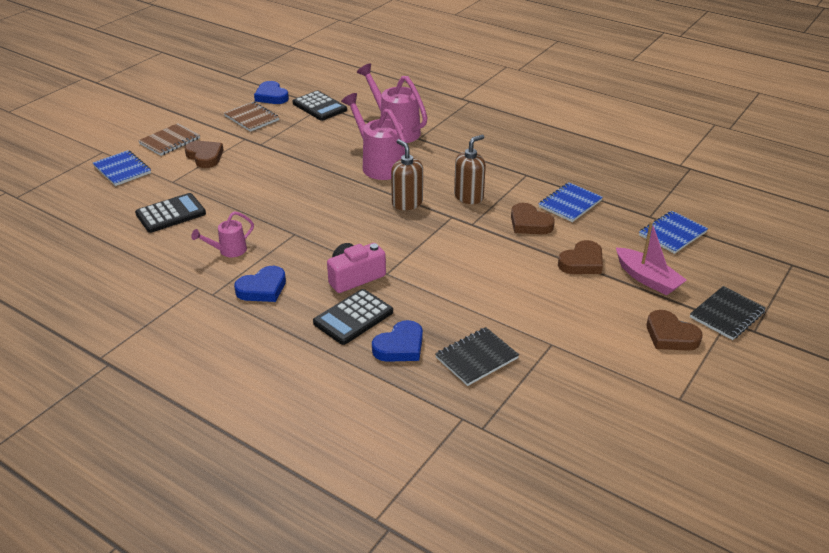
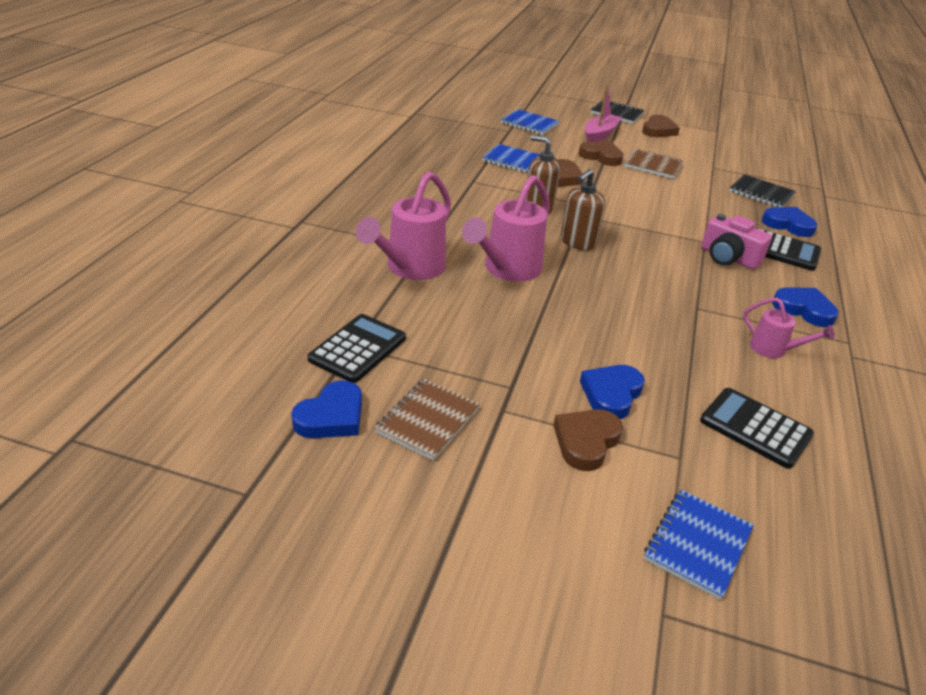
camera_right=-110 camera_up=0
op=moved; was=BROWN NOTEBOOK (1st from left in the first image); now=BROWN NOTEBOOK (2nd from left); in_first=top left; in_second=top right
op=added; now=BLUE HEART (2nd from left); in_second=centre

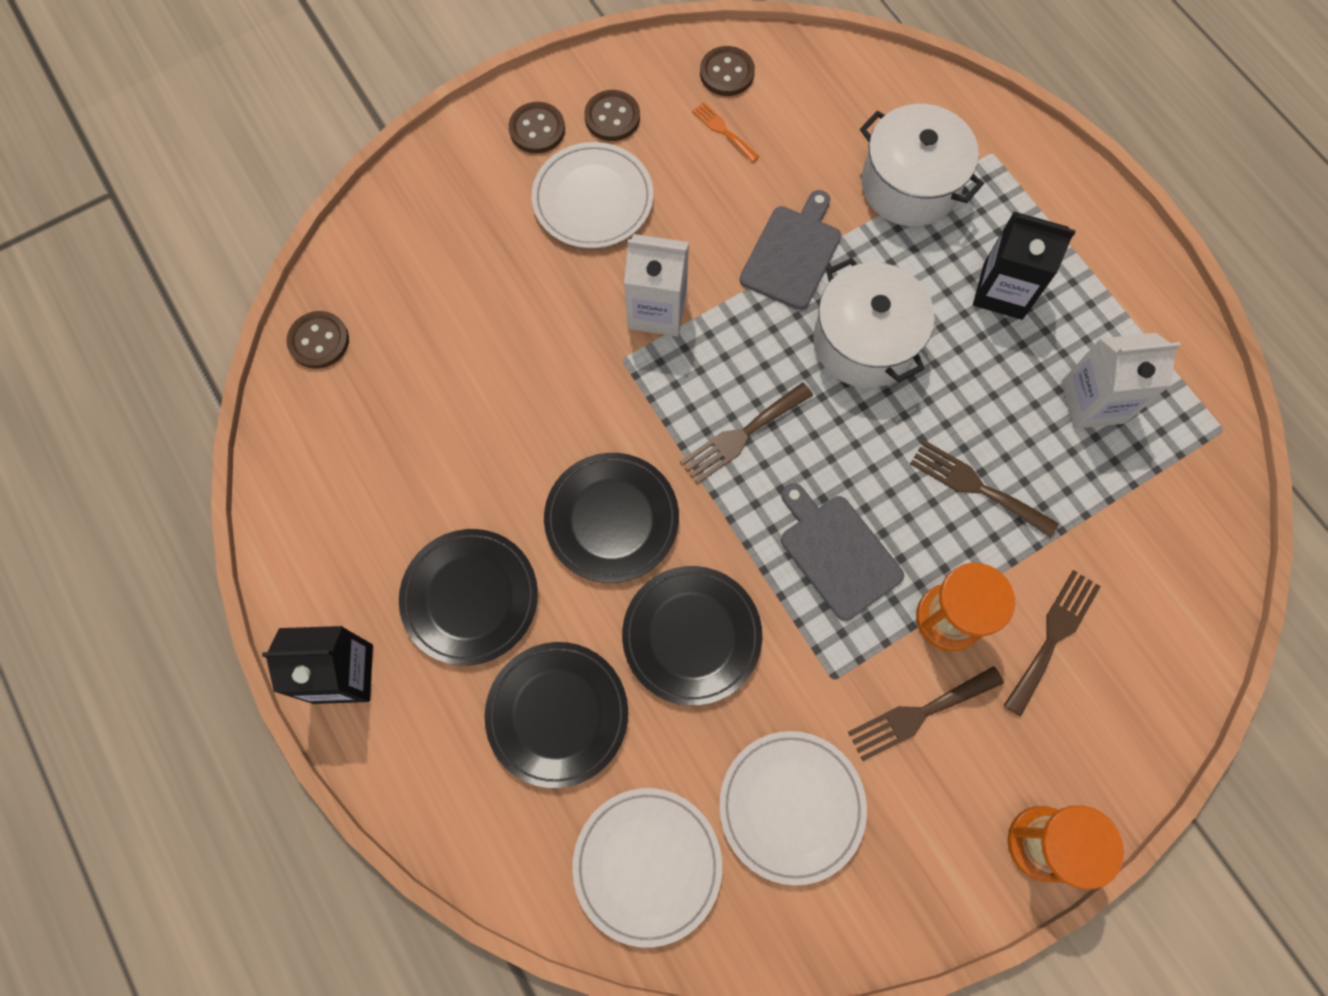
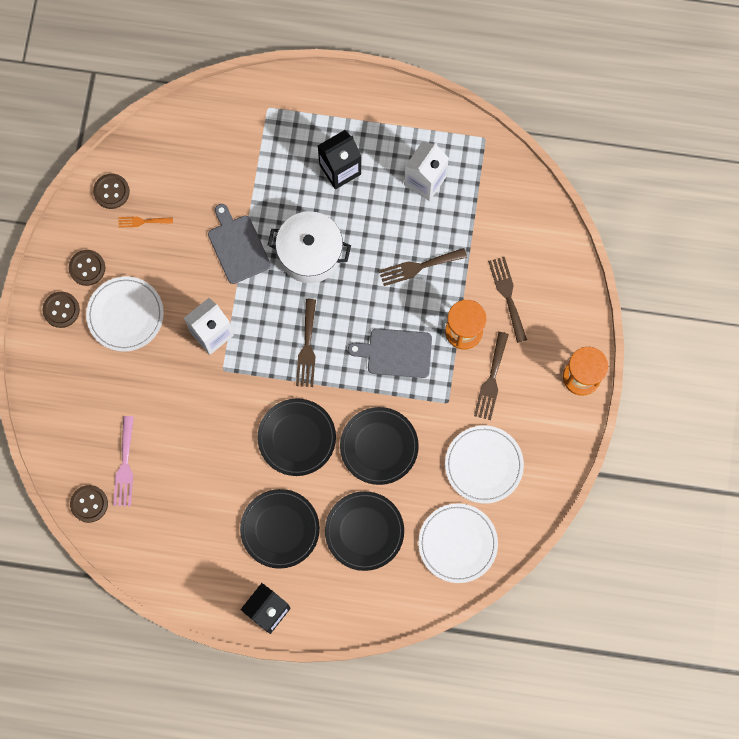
camera_right=-50 camera_up=5
op=removed; was=WHITE POT (2nd from left); in_first=top right
op=added; now=PINK FORK; in_second=middle left

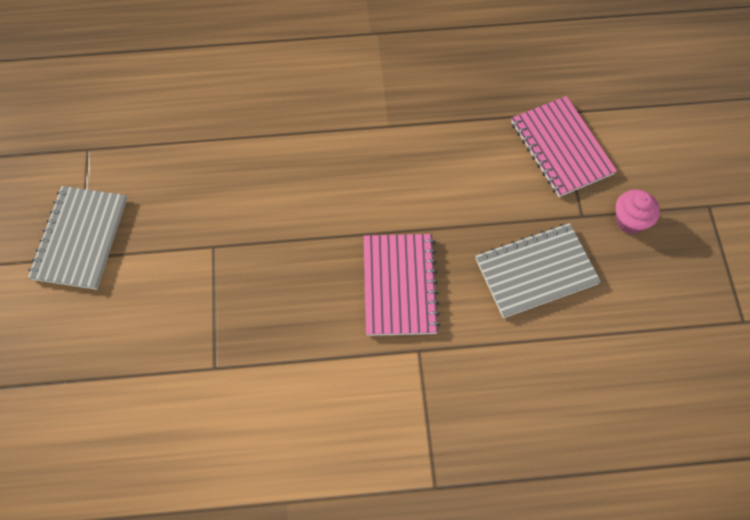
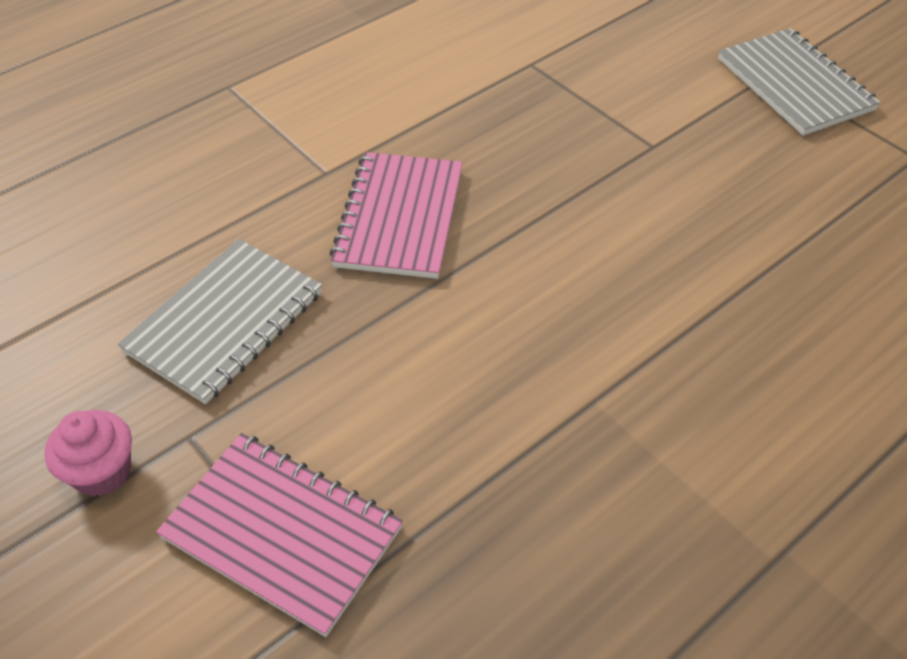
camera_right=145 camera_up=-15
op=turned; was=PINK NOTEBOOK (1st from left in the first image); in_first=centre; in_second=top centre; clockwise=45

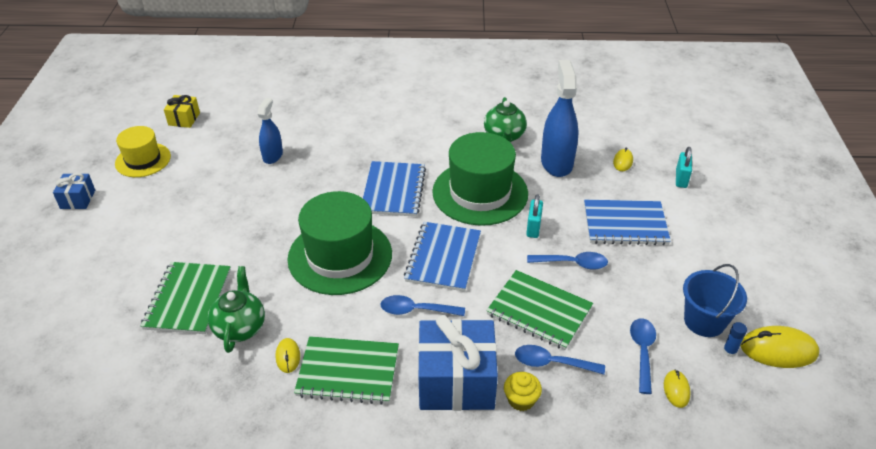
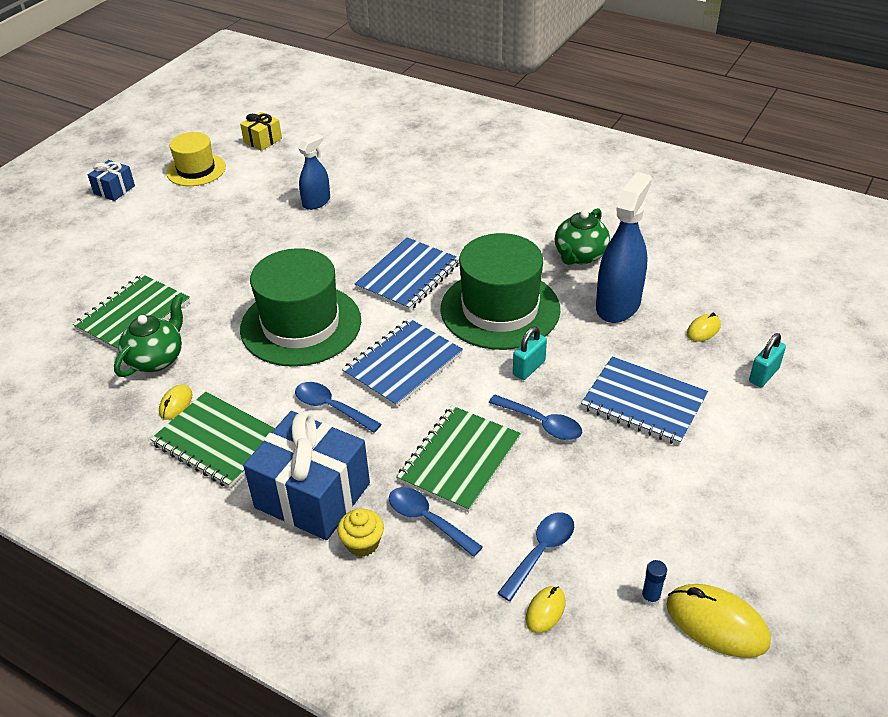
camera_right=30 camera_up=0
op=turned; was=GREEN NOTEBOOK (3rd from left); in_first=bottom centre; in_second=centre; clockwise=60
op=removed; was=BLUE BUCKET; in_first=bottom right

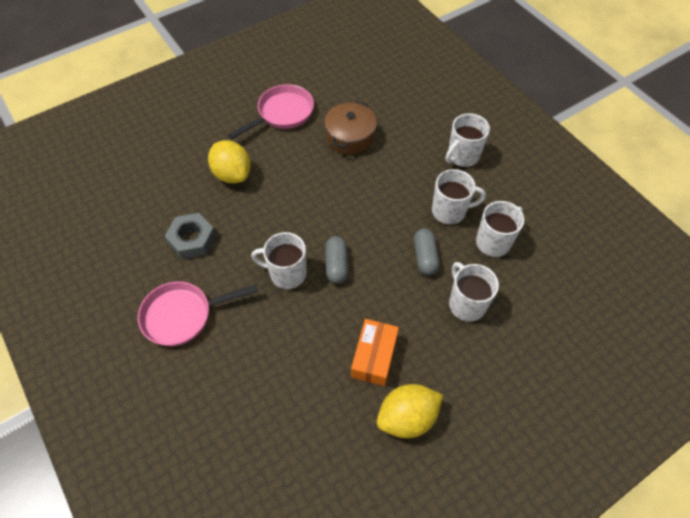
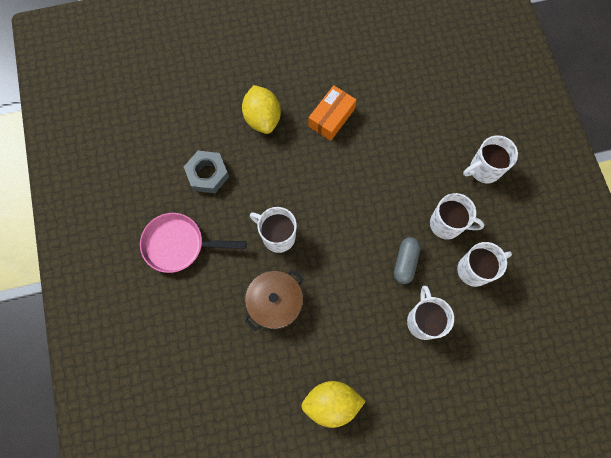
camera_right=20 camera_up=15
op=removed; was=PINK PAN (2nd from left); in_first=top centre
op=moved; was=BROWN POT; in_first=top centre; in_second=centre
op=removed; was=GREY CAPSULE (1st from left); in_first=centre
op=moved; was=ORANGE BOX; in_first=bottom centre; in_second=top centre

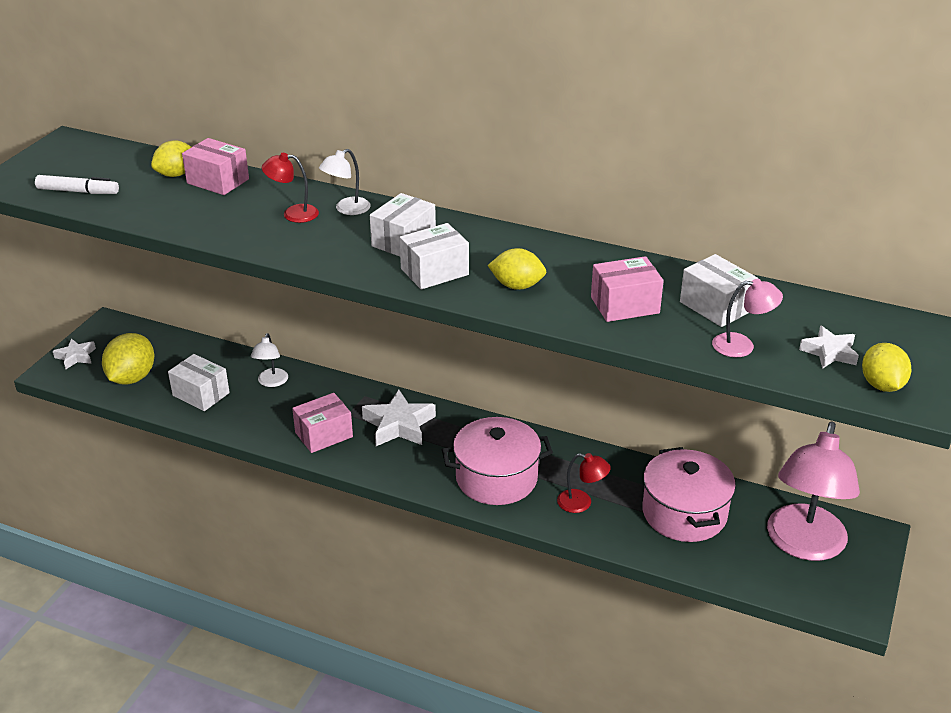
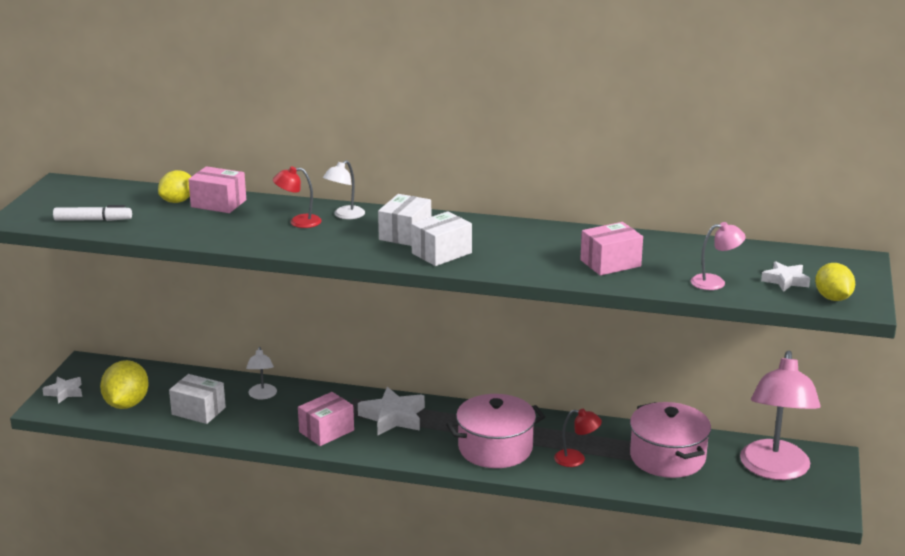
camera_right=-10 camera_up=-10
op=removed; was=YELLOW LEMON (3rd from left); in_first=centre
op=removed; was=WHITE BOX (4th from left); in_first=middle right

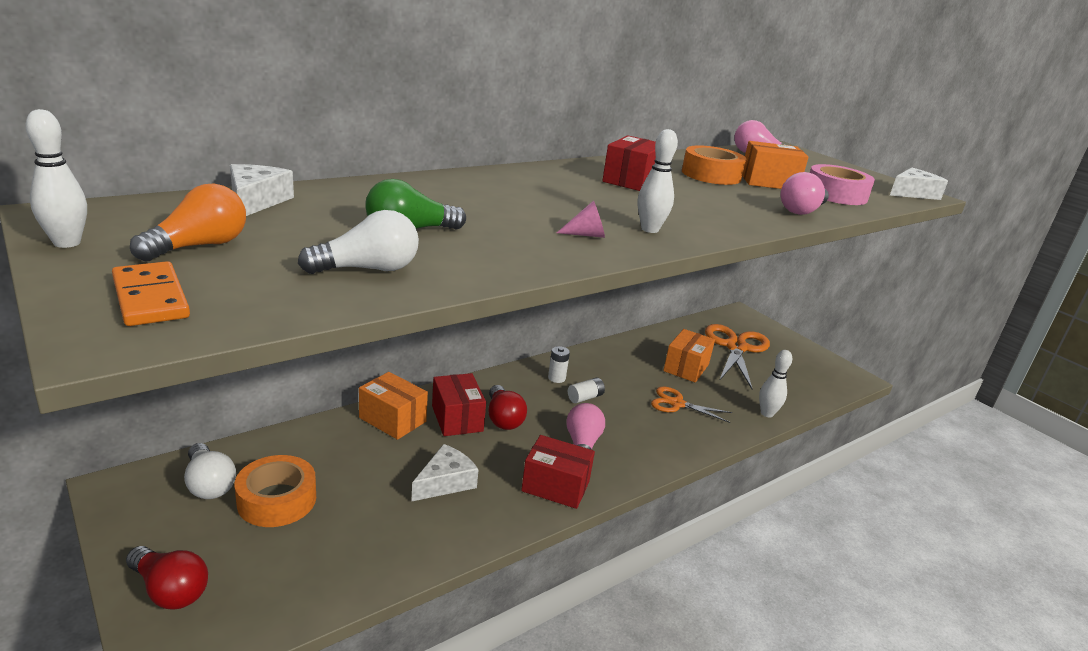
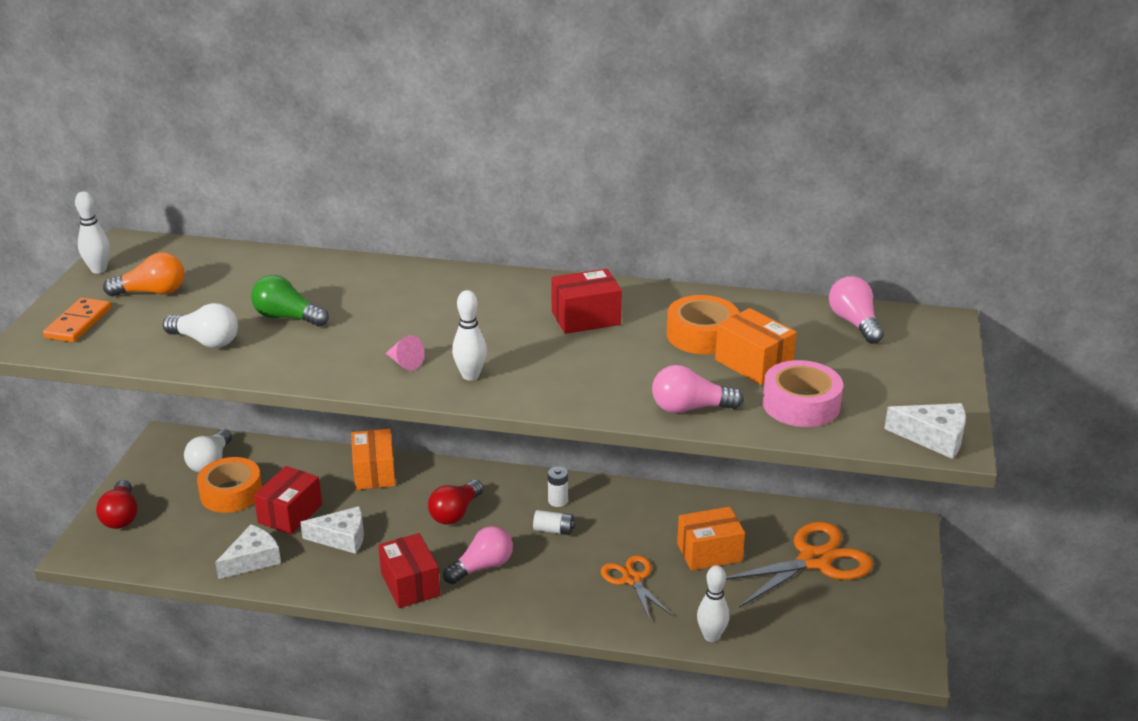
camera_right=50 camera_up=5
op=moved; was=WHITE CHEESE (1st from left); in_first=top left; in_second=bottom left
op=moved; was=RED BOX (1st from left); in_first=centre; in_second=bottom left

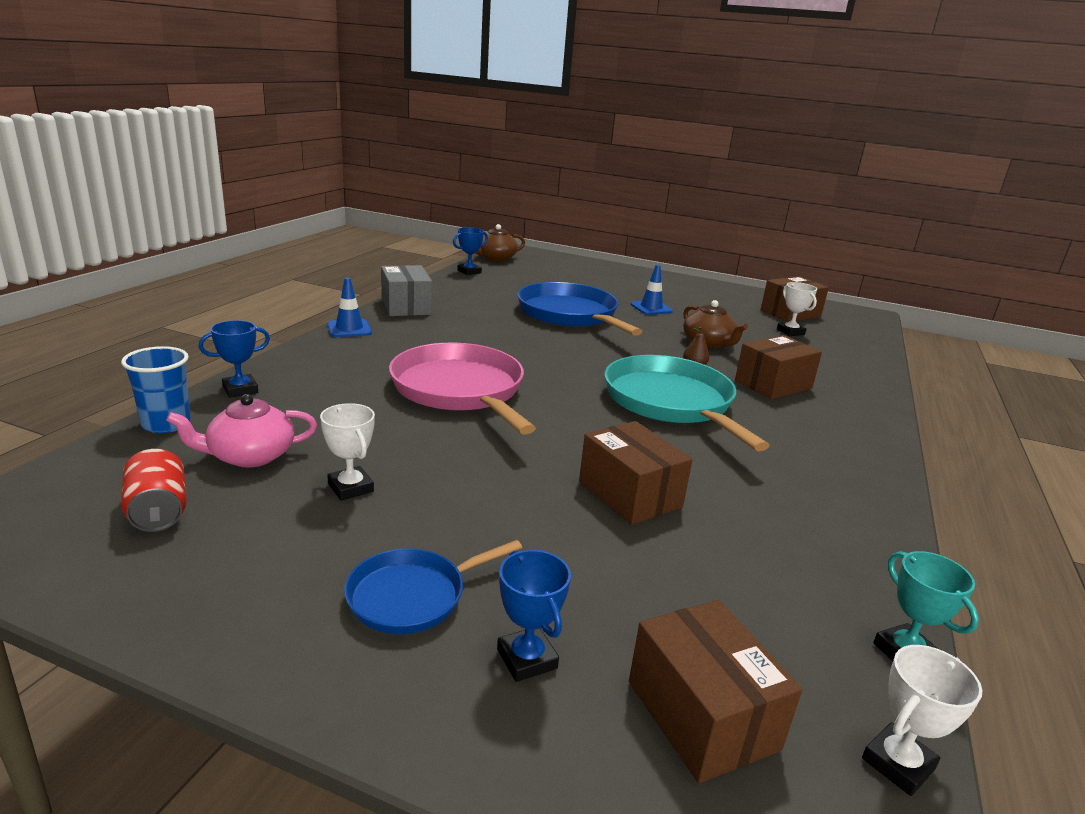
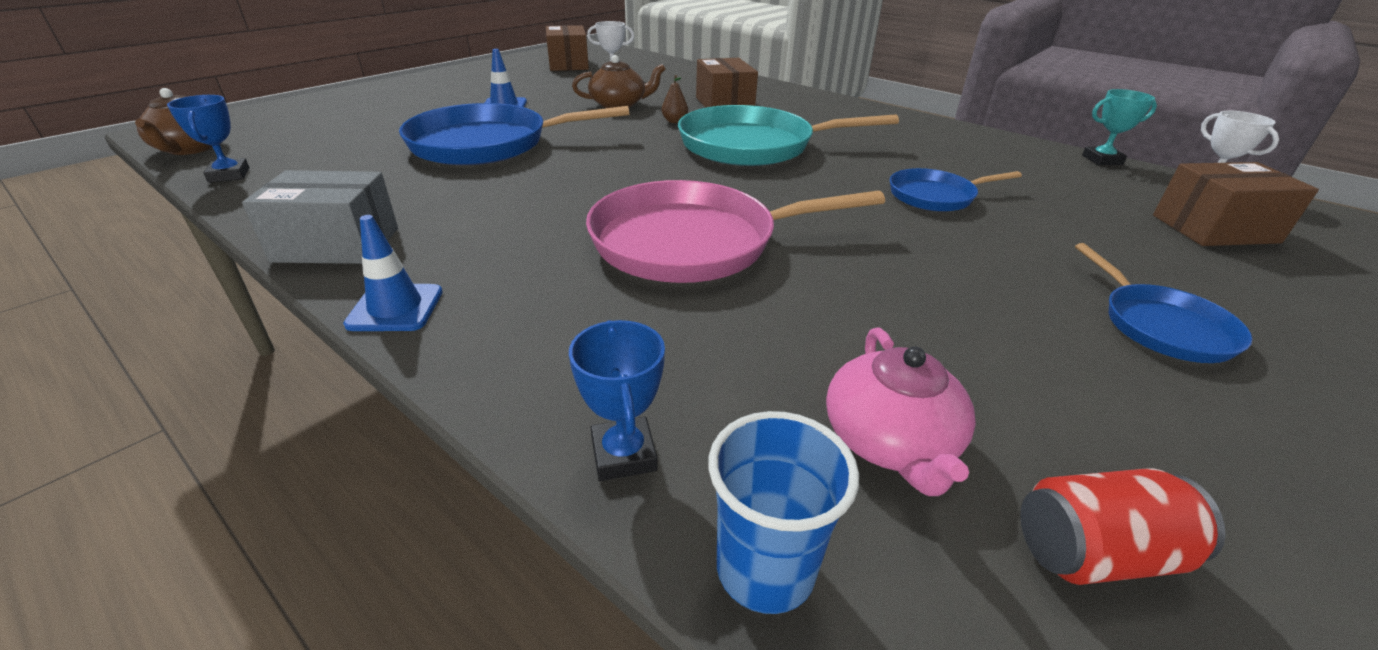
camera_right=-70 camera_up=10
op=removed; was=WHITE TROPHY (1st from left); in_first=middle left
op=removed; was=BLUE TROPHY (3rd from left); in_first=bottom centre
op=replaced; was=BROWN BOX (1st from left); now=BLUE PAN (2nd from left); in_first=centre; in_second=top right

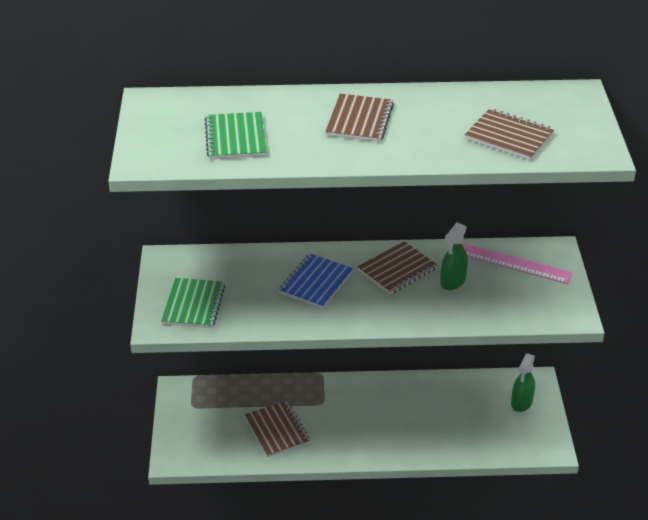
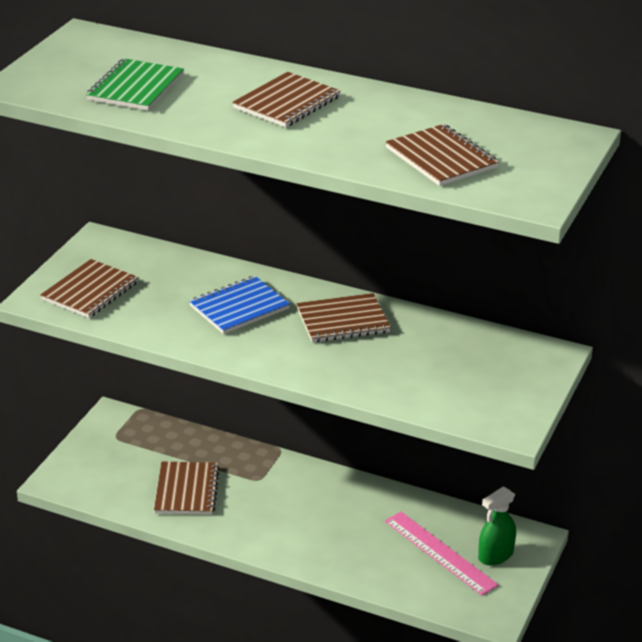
camera_right=25 camera_up=-5
op=recoloured; was=GREEN NOTEBOOK (1st from left); now=BROWN NOTEBOOK (1st from left); in_first=middle left; in_second=middle left
op=removed; was=GREEN SPRAY BOTTLE (1st from left); in_first=middle right
op=moved; was=PINK RULER; in_first=middle right; in_second=bottom right

